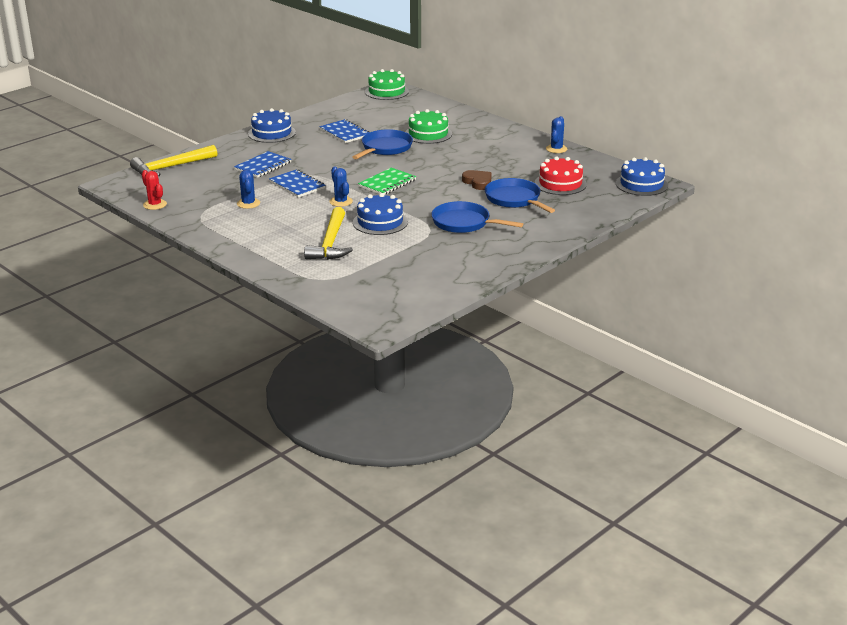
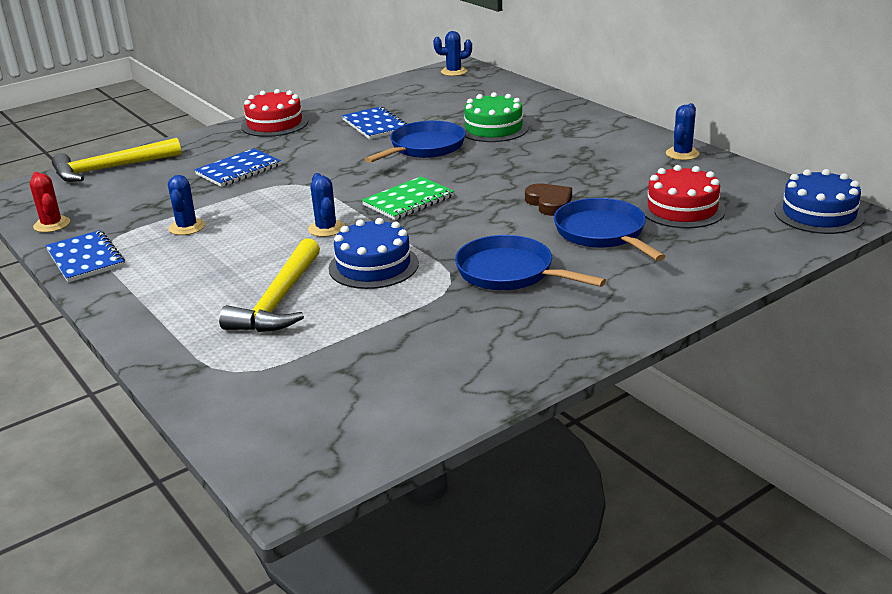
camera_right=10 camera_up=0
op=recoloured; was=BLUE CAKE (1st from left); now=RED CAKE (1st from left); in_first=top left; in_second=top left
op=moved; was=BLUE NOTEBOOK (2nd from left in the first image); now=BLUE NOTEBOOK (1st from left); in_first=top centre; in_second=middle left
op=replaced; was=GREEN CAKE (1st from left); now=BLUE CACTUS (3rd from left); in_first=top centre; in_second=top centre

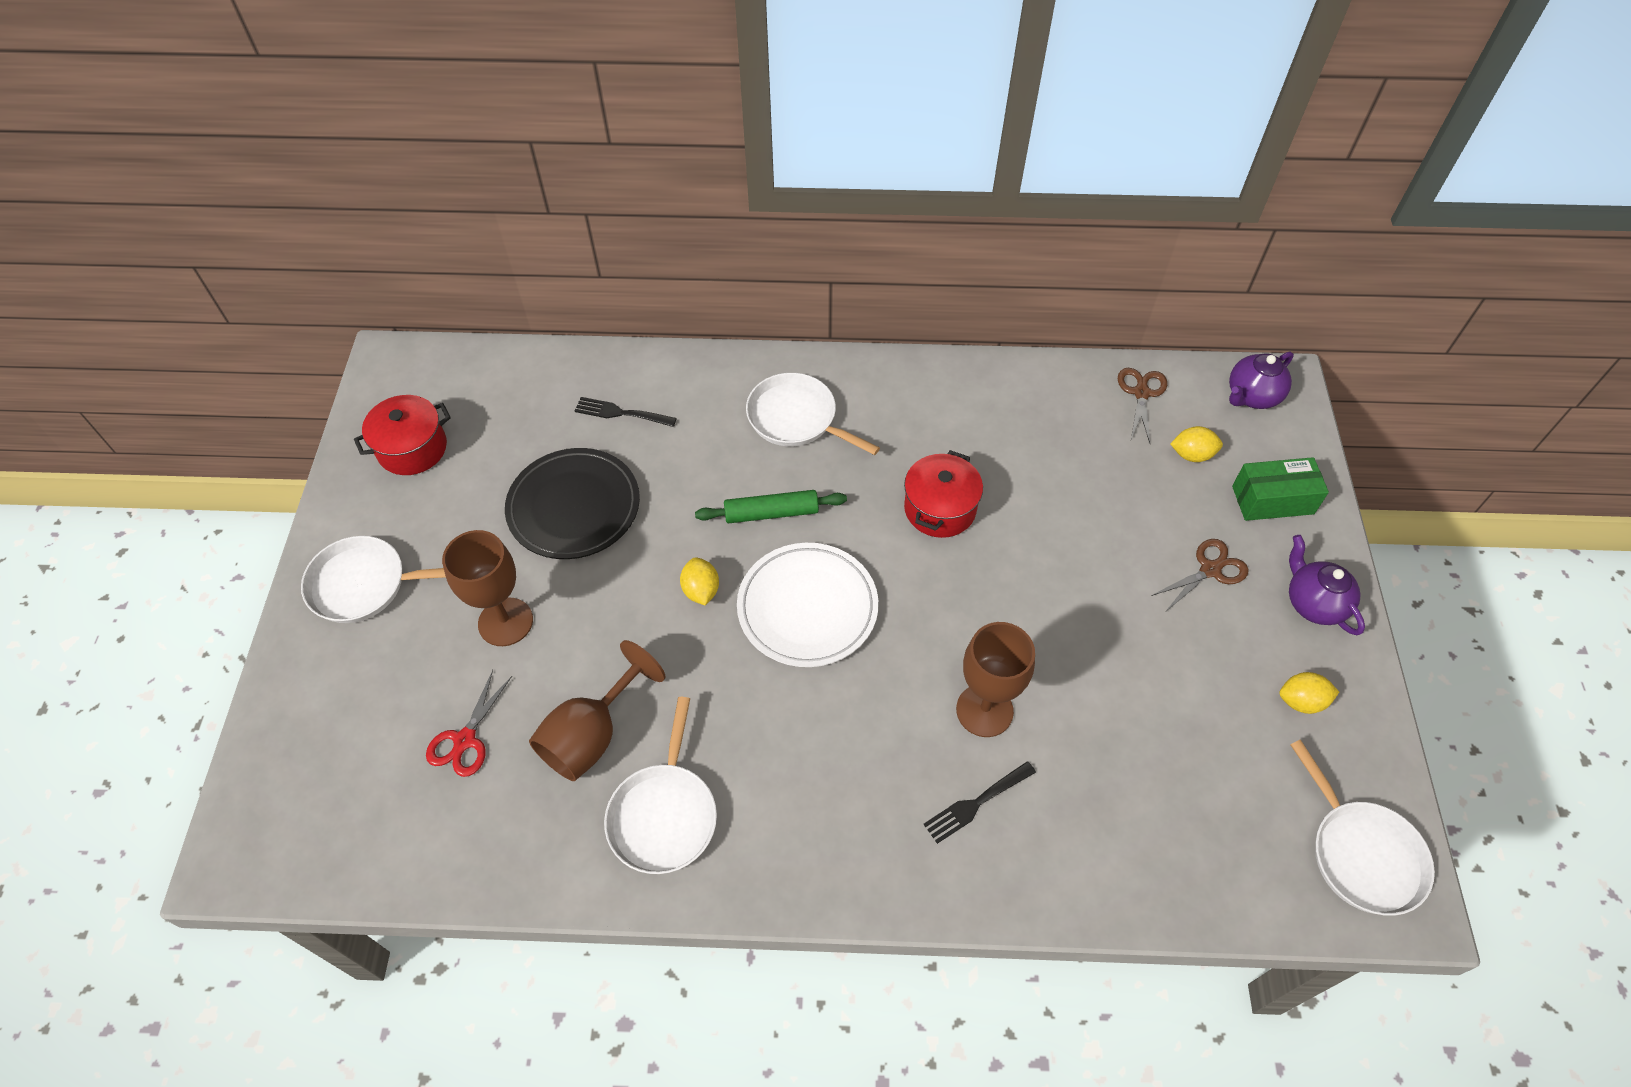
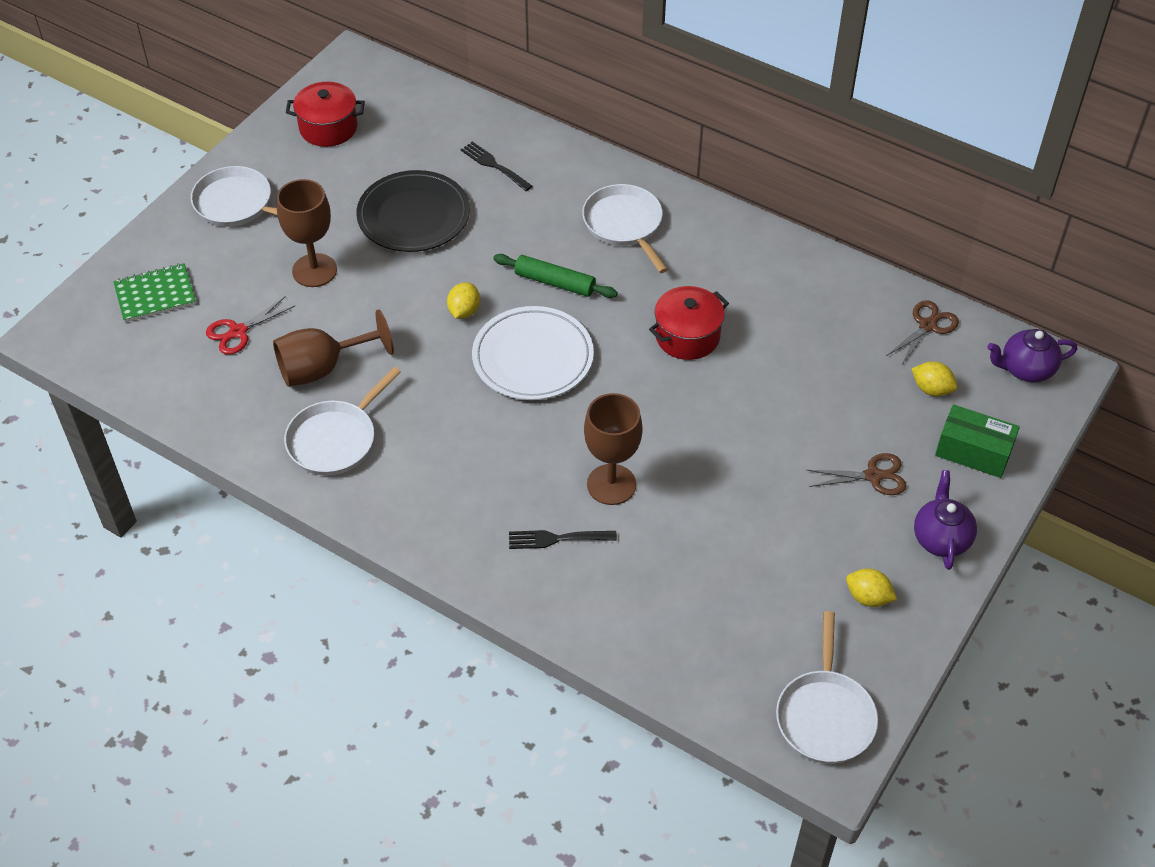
camera_right=30 camera_up=-5
op=added; now=GREEN NOTEBOOK; in_second=middle left

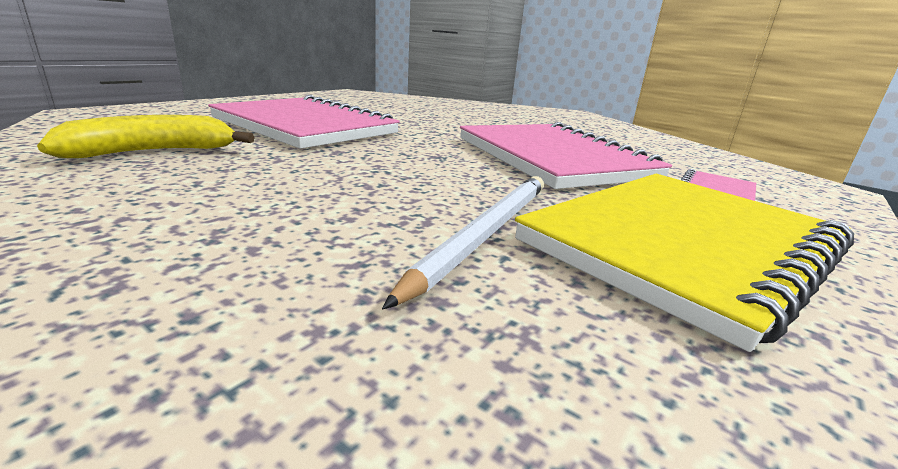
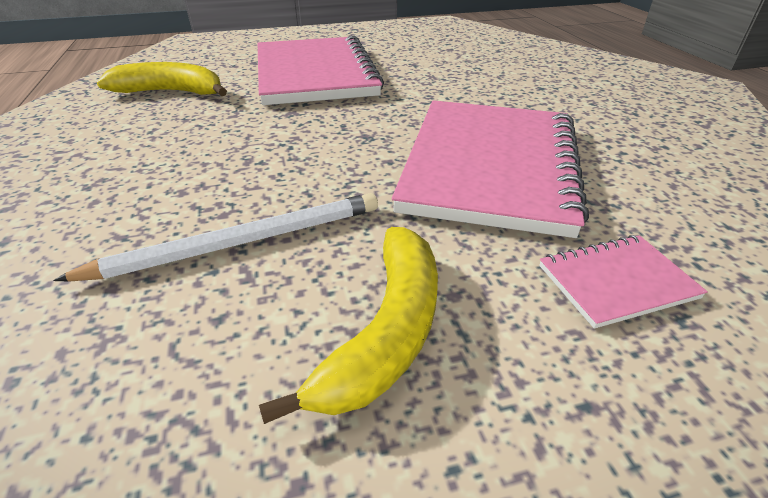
camera_right=40 camera_up=15
op=replaced; was=YELLOW NOTEBOOK; now=YELLOW BANANA (2nd from left); in_first=middle right; in_second=centre

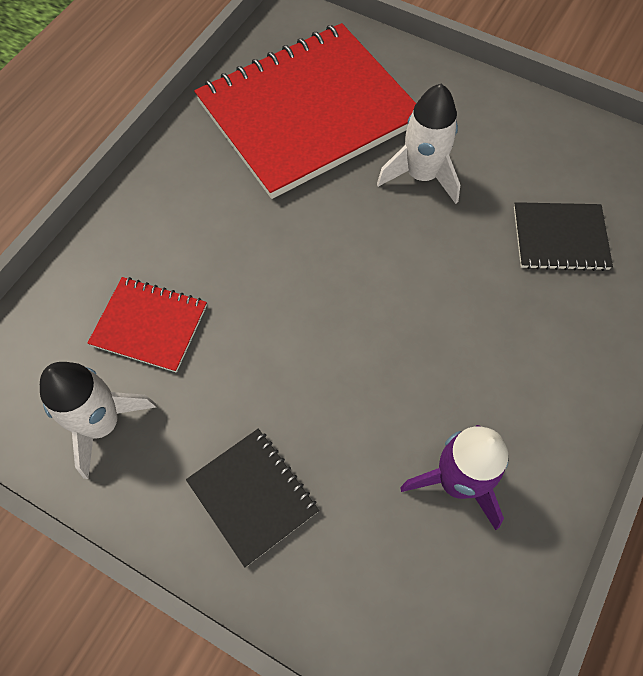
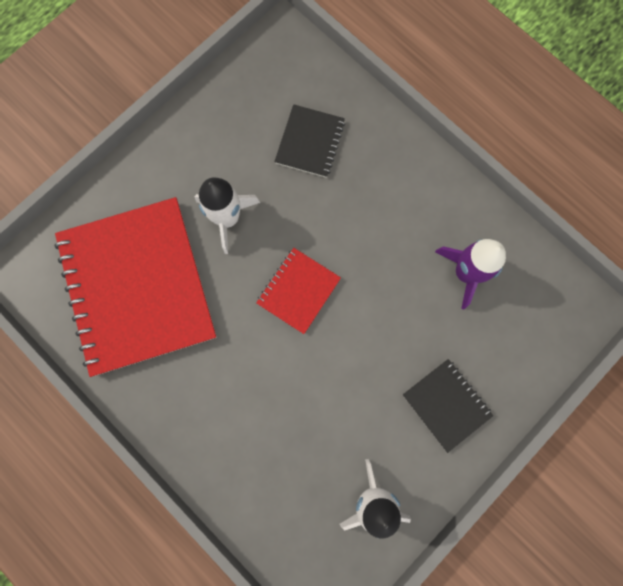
camera_right=-75 camera_up=15
op=moved; was=RED NOTEBOOK (1st from left in the first image); now=RED NOTEBOOK (2nd from left); in_first=middle left; in_second=centre
op=turned; was=BLACK NOTEBOOK (1st from left in the first image); in_first=bottom centre; in_second=bottom right; clockwise=75

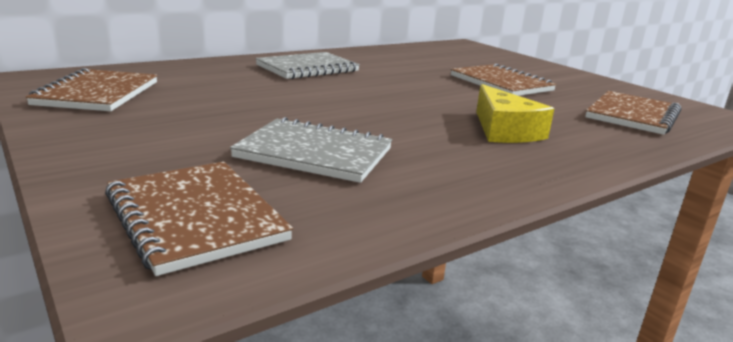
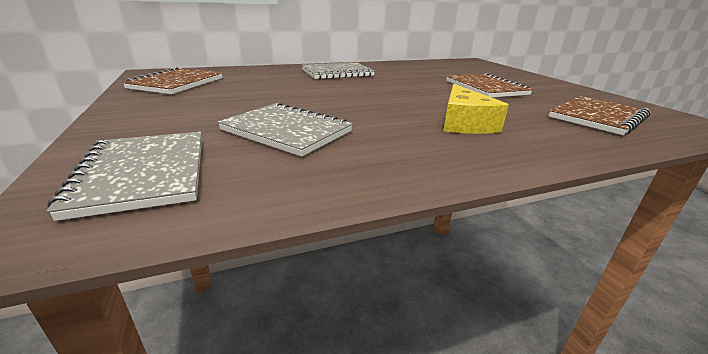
camera_right=15 camera_up=5
op=recoloured; was=BROWN NOTEBOOK (2nd from left); now=GREY NOTEBOOK (1st from left); in_first=middle left; in_second=middle left

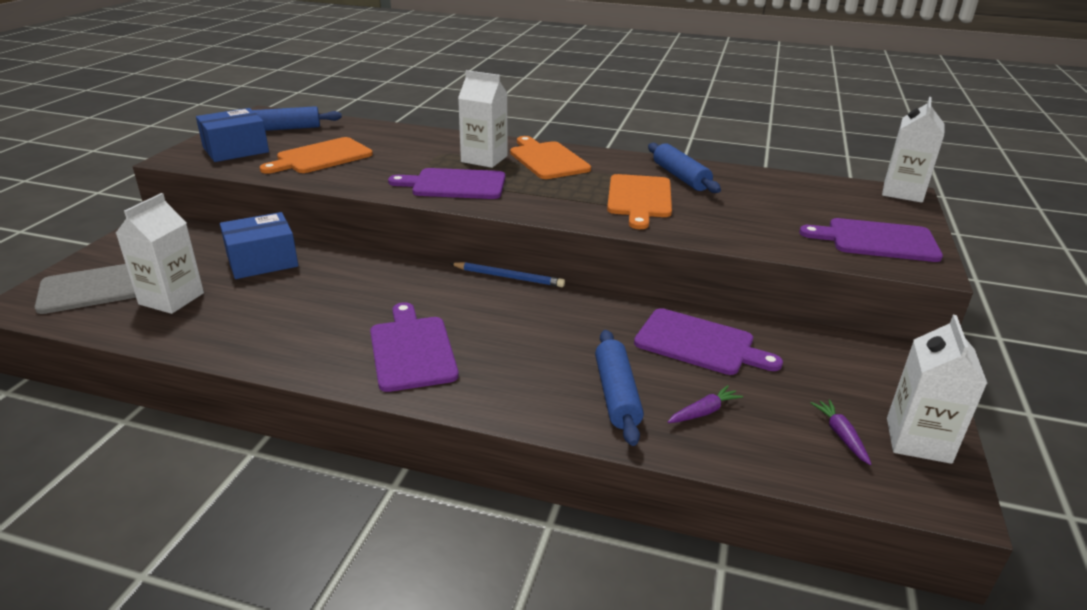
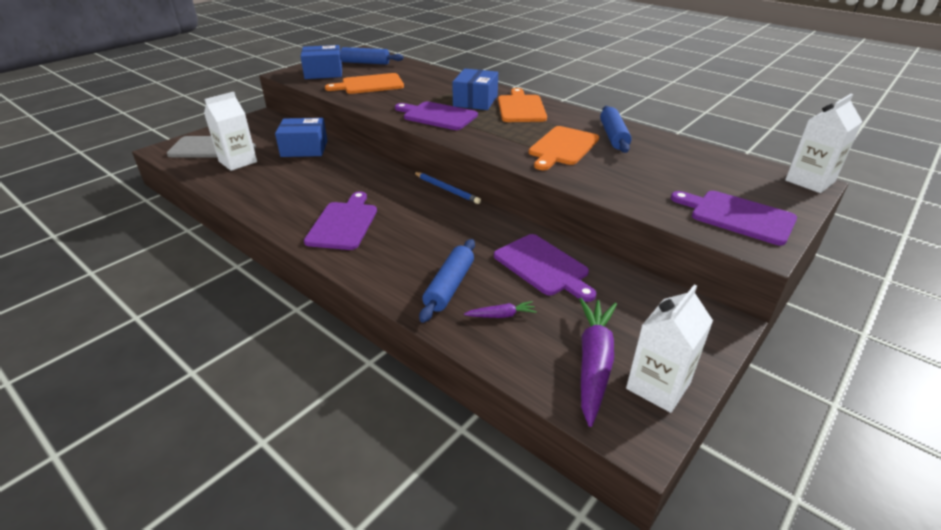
camera_right=25 camera_up=5
op=replaced; was=WHITE CARTON (2nd from left); now=BLUE BOX (3rd from left); in_first=top centre; in_second=top centre
op=resized; was=PURPLE CARROT (2nd from left); in_first=bottom right; in_second=bottom centre; ratio=2.12

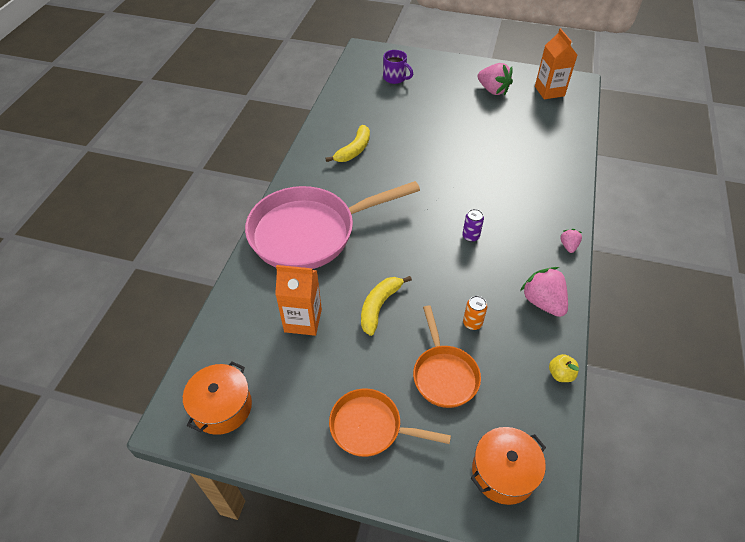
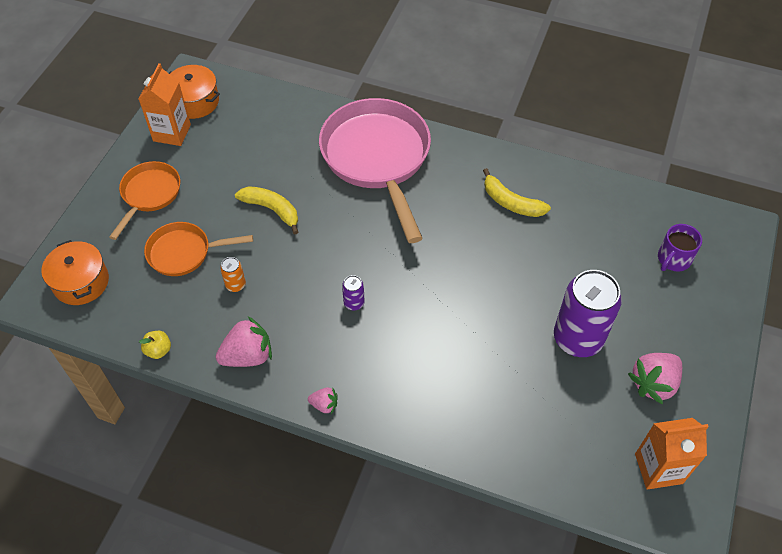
camera_right=95 camera_up=5
op=moved; was=ORANGE CARTON (1st from left); in_first=centre; in_second=top left
op=added; now=PURPLE CAN (2nd from left); in_second=middle right

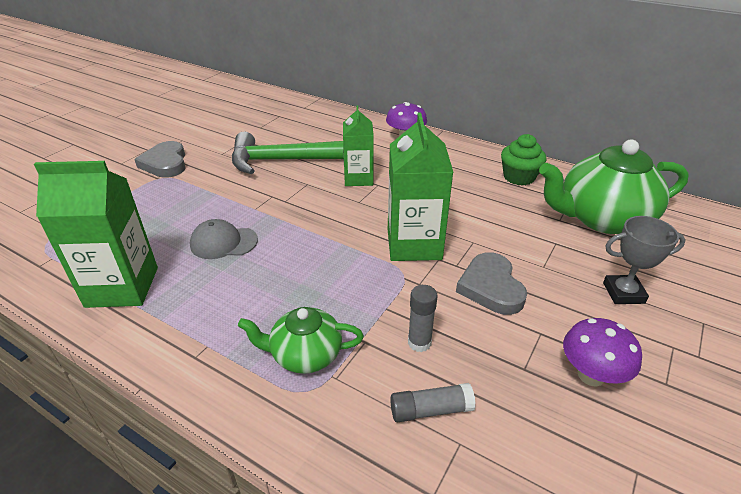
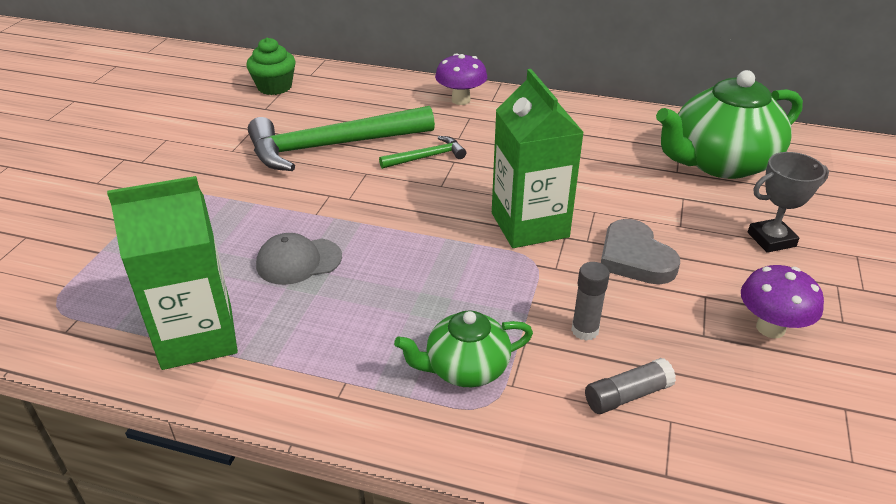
camera_right=-15 camera_up=0
op=removed; was=GREY HEART (1st from left); in_first=top left
op=replaced; was=GREEN CARTON (2nd from left); now=GREEN HAMMER (2nd from left); in_first=top centre; in_second=top centre
op=moved; was=GREEN CUPCAKE; in_first=top right; in_second=top left

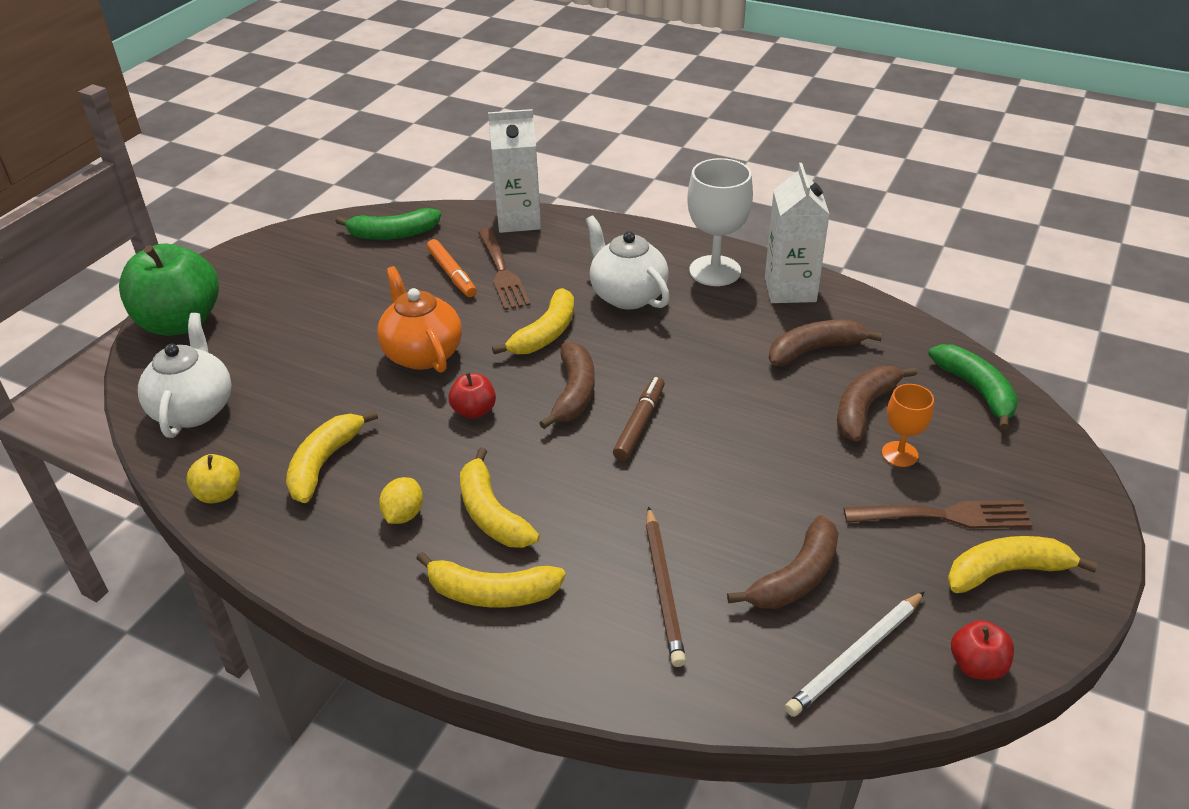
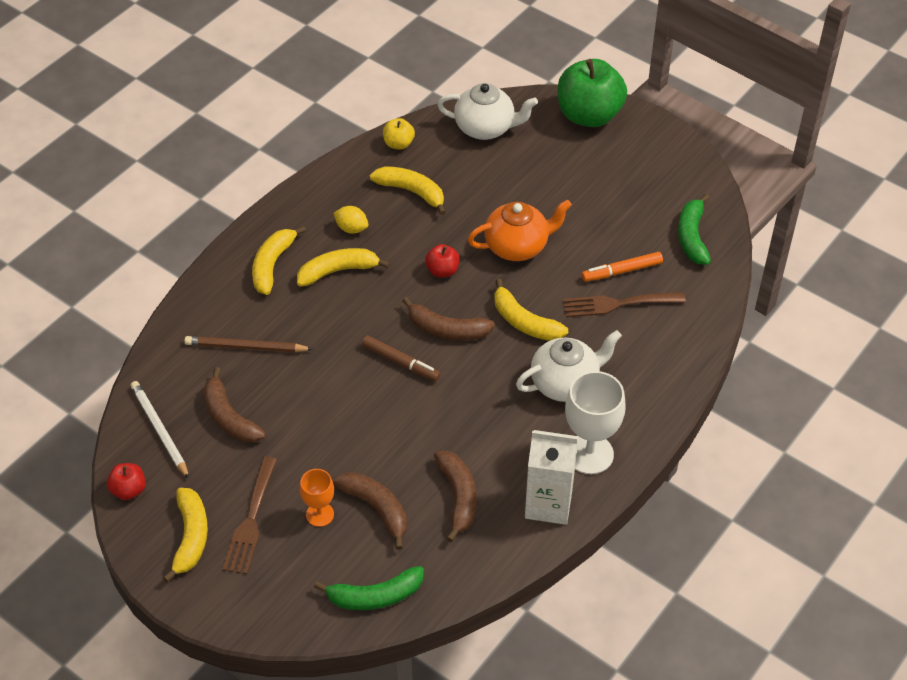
camera_right=100 camera_up=10
op=removed; was=WHITE CARTON (1st from left); in_first=top centre

